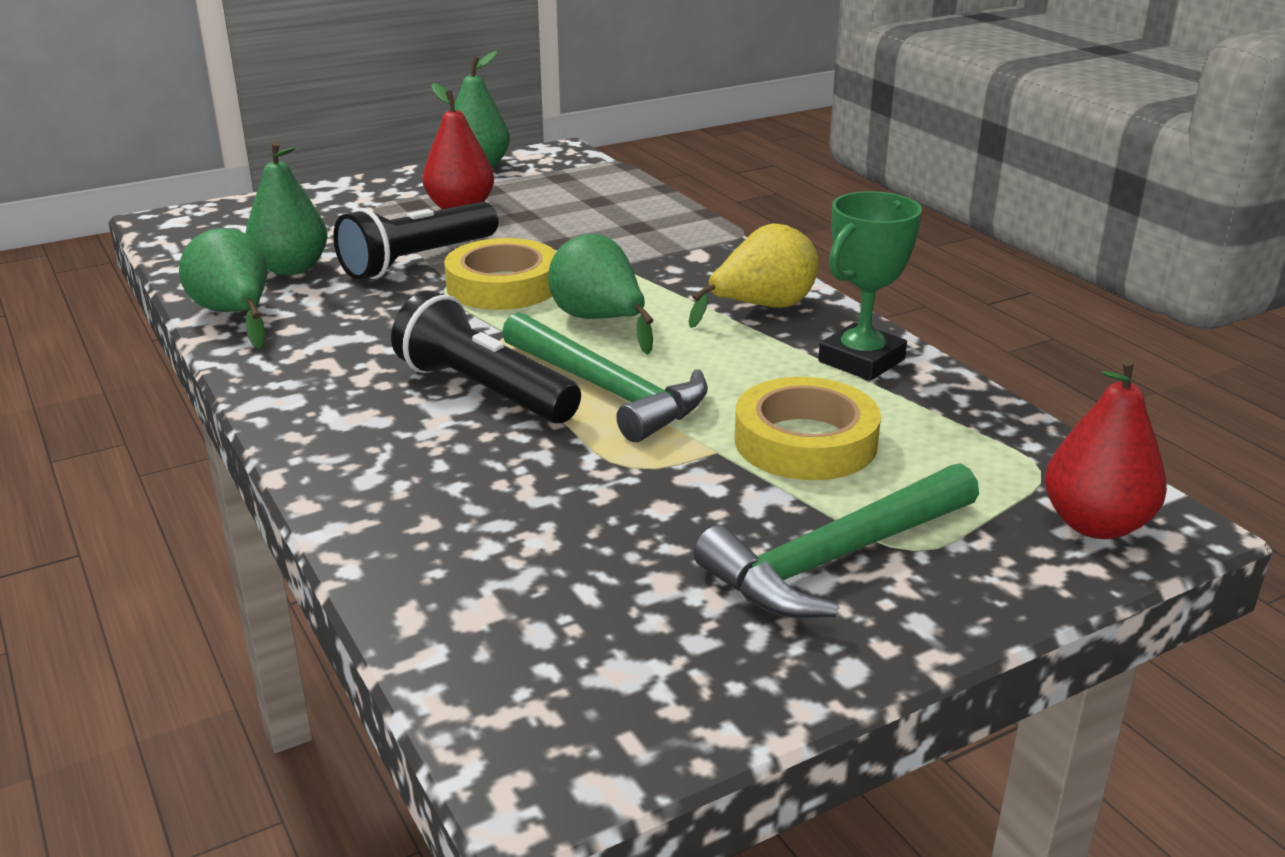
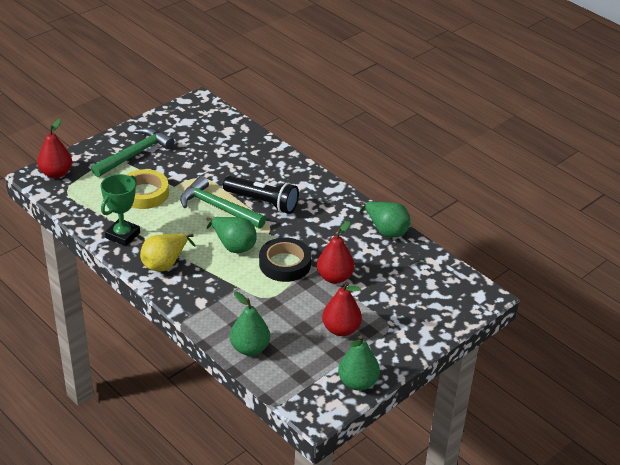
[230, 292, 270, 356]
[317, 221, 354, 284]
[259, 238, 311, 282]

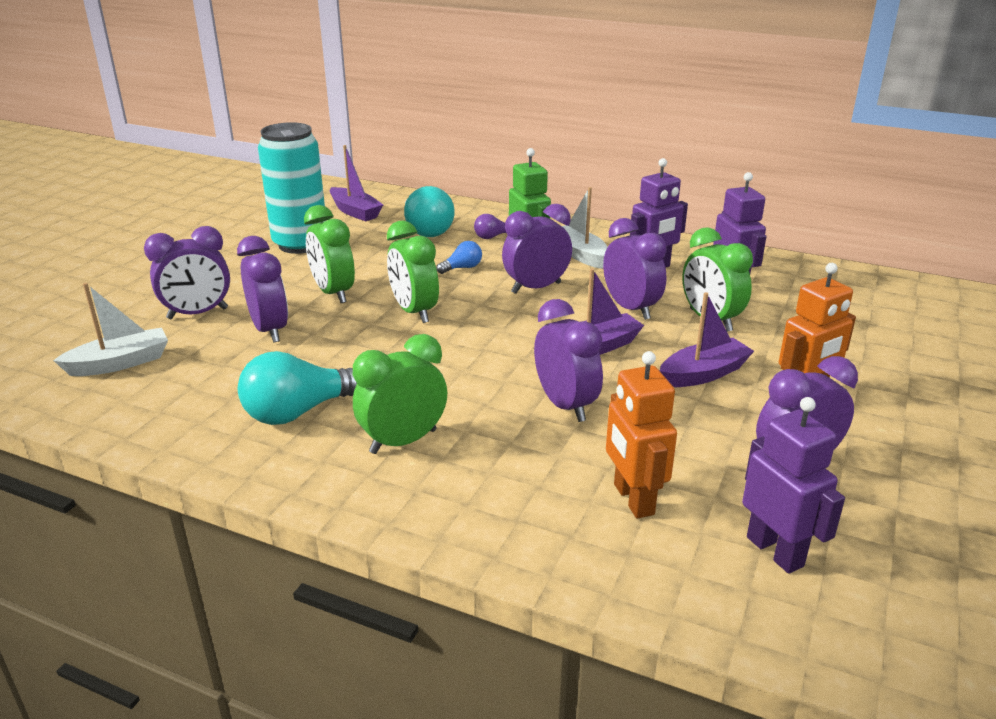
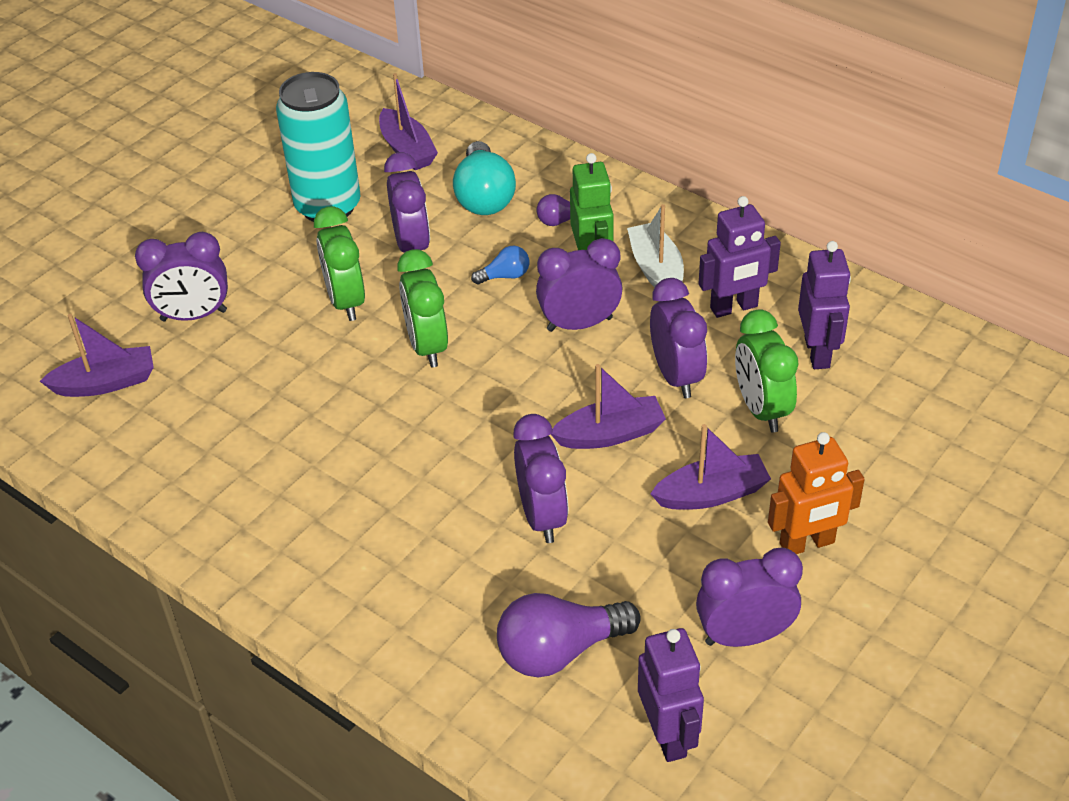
[384, 152, 430, 253]
[40, 314, 154, 397]
[353, 334, 447, 454] (first image)
[238, 351, 357, 425] (first image)
[497, 593, 641, 677]

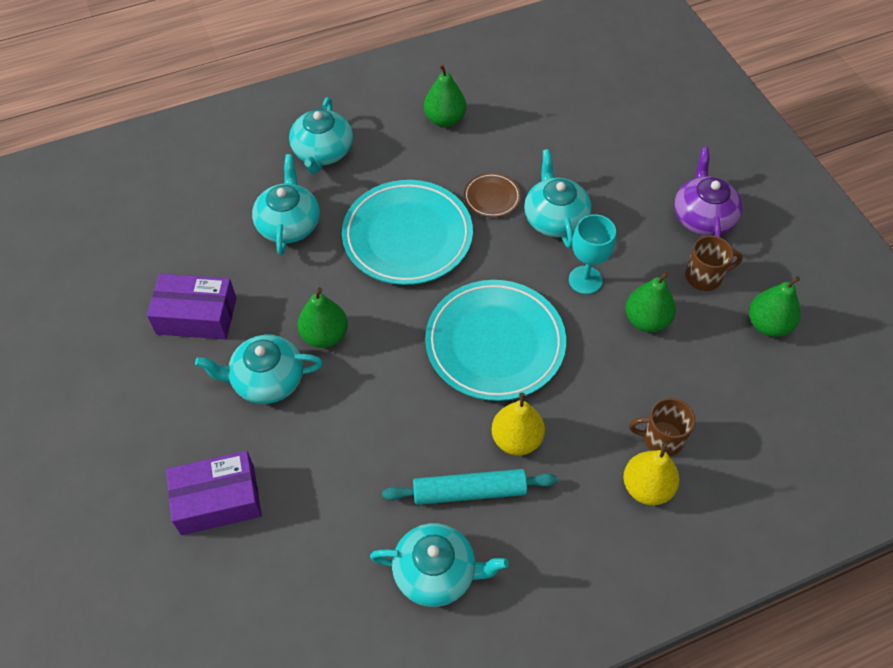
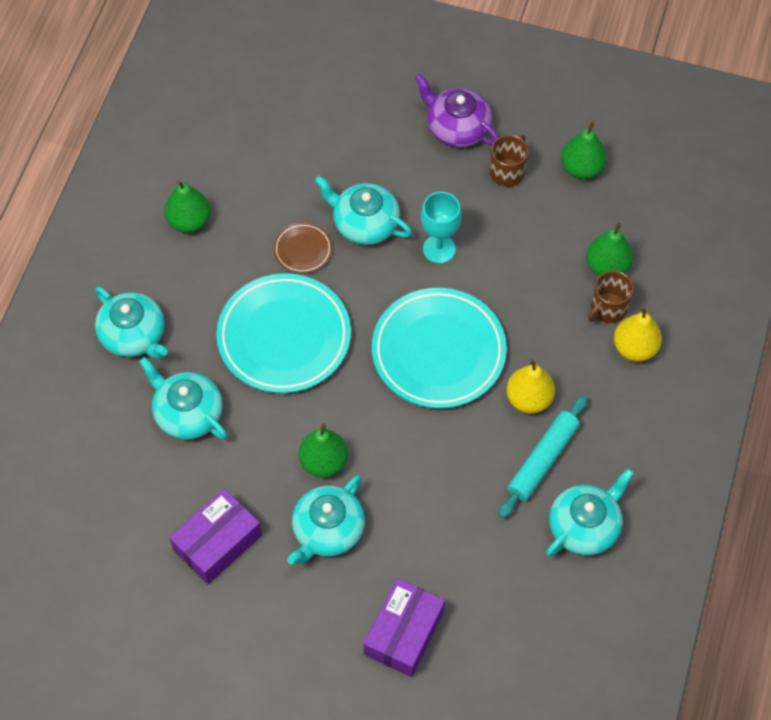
[586, 222, 633, 276]

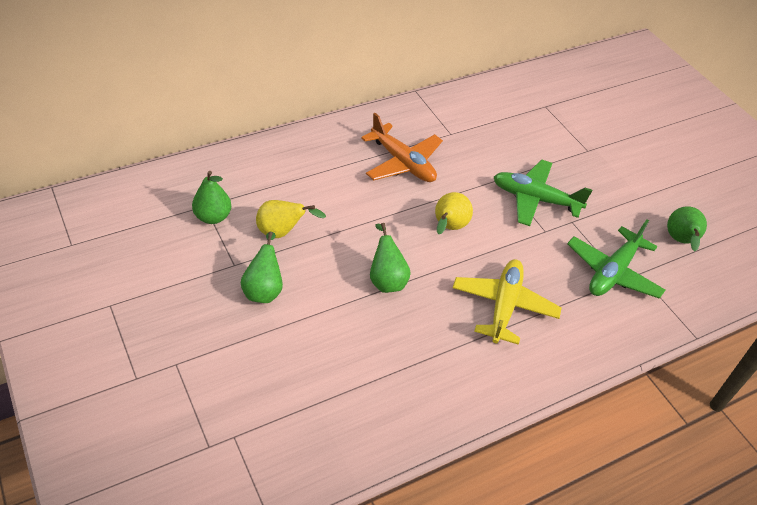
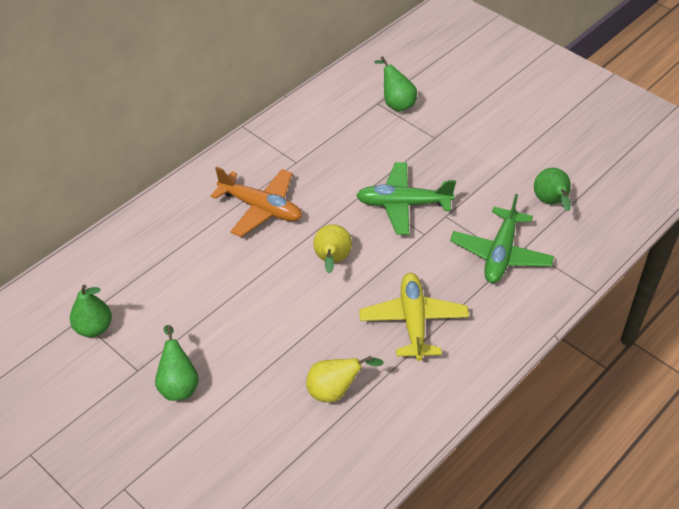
[306, 356, 384, 403]
[374, 56, 417, 112]

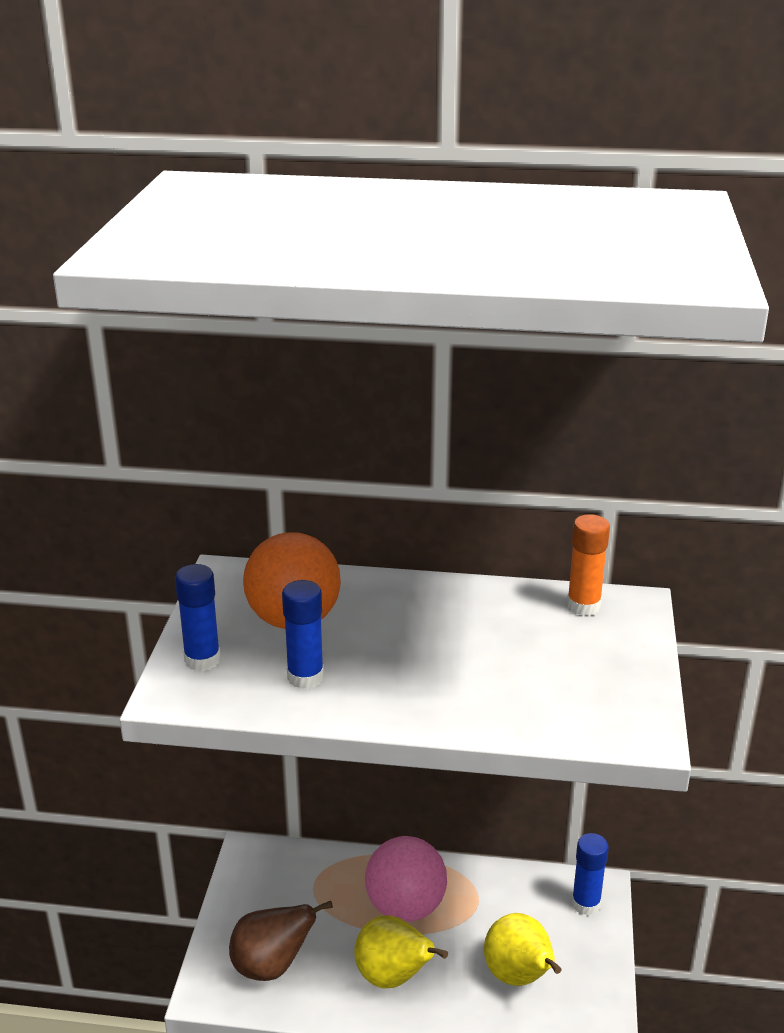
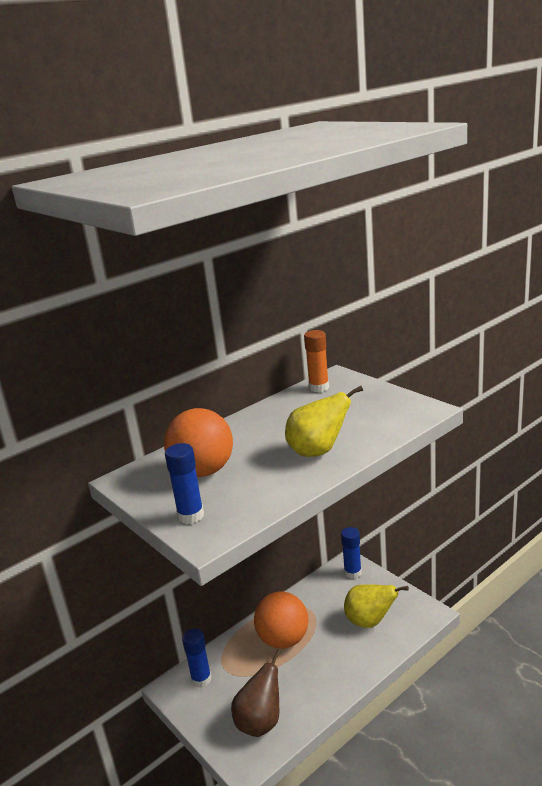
[182, 628, 211, 688]
[254, 591, 308, 649]
[285, 386, 363, 457]

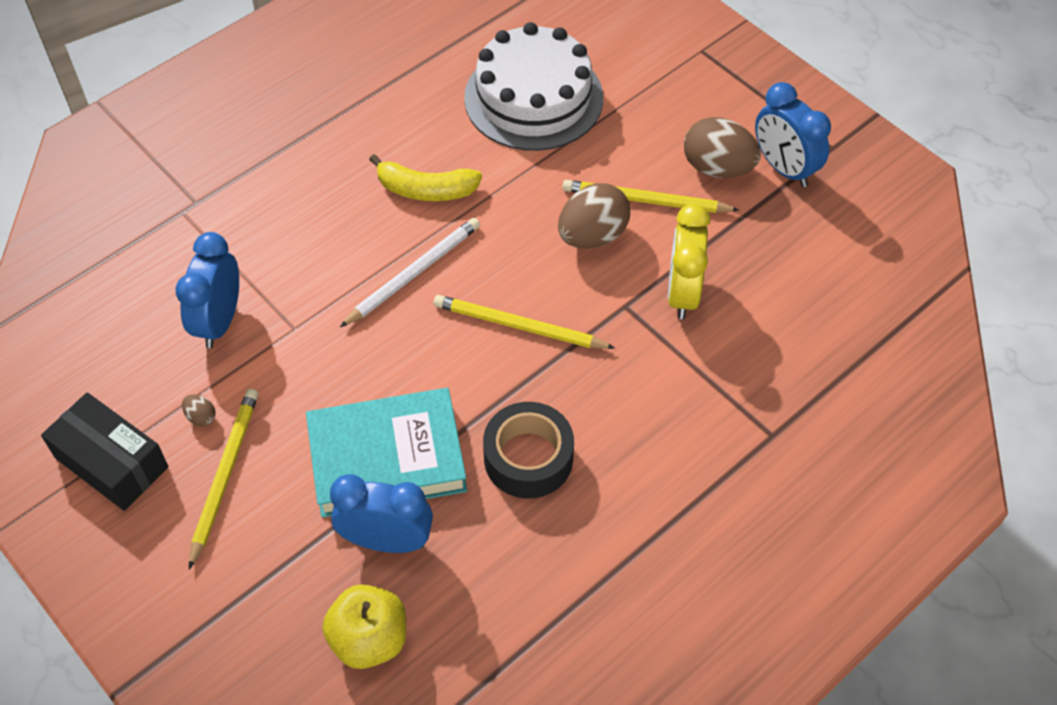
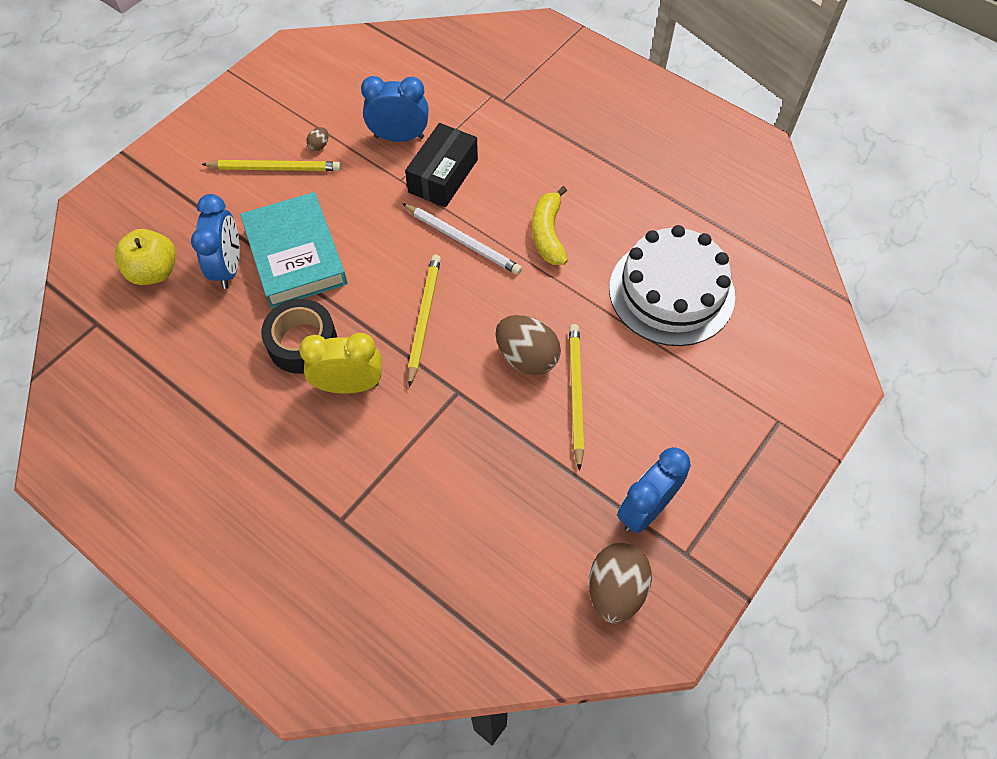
[589, 543, 652, 624]
[299, 333, 382, 394]
[405, 123, 478, 207]

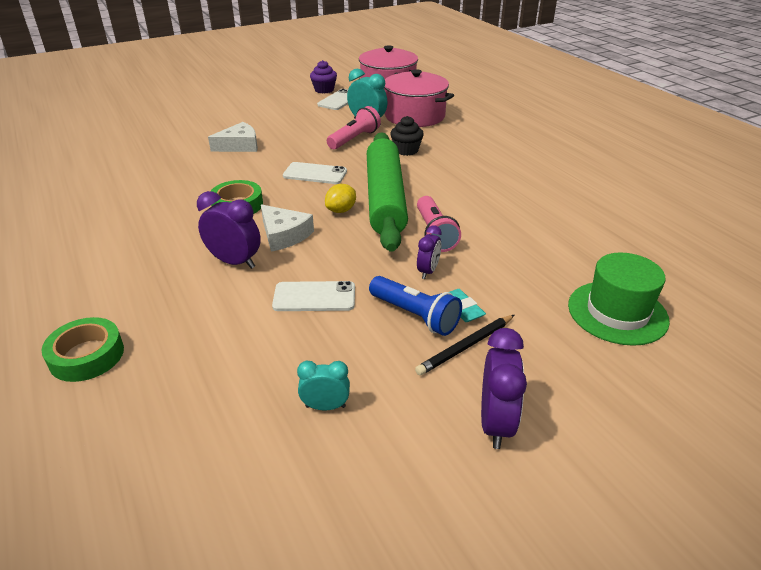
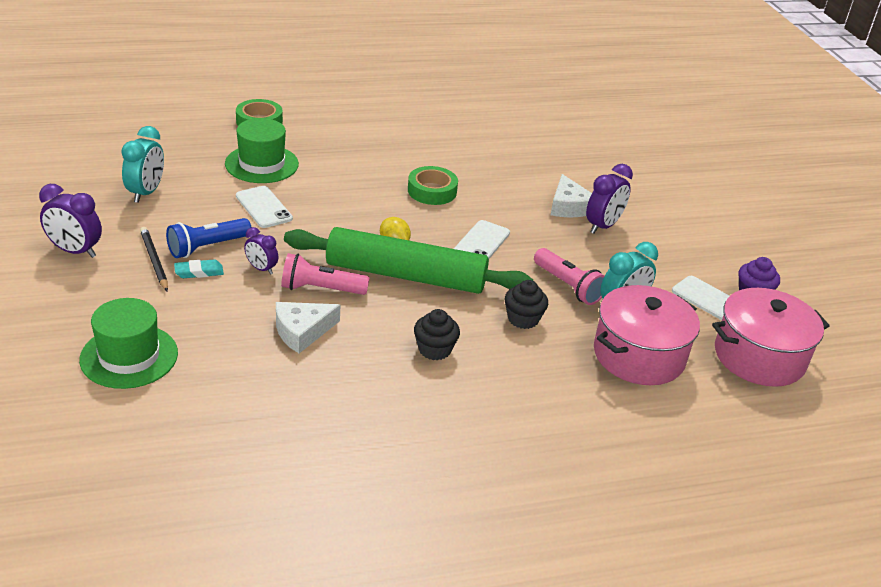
[586, 164, 633, 234]
[276, 302, 340, 353]
[236, 186, 293, 228]
[121, 126, 164, 203]
[225, 118, 299, 183]
[414, 309, 460, 361]

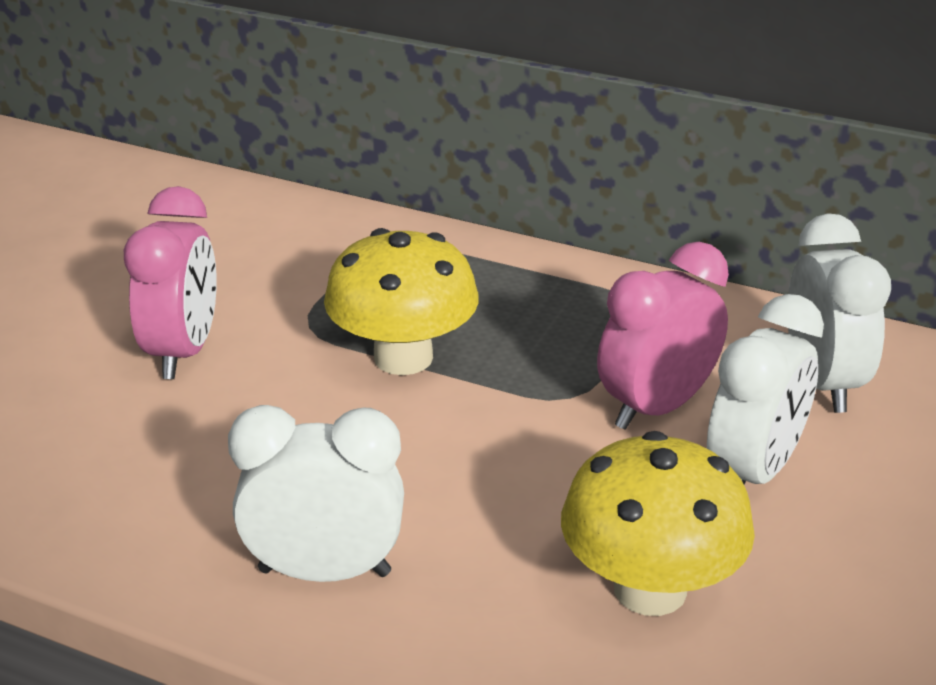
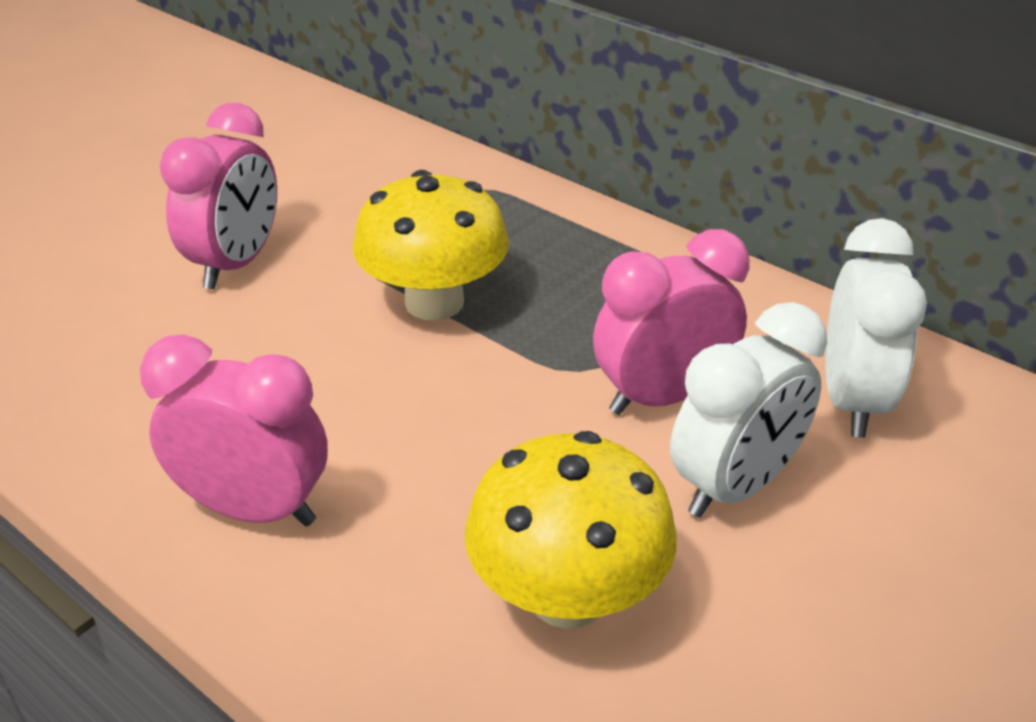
[140, 334, 328, 526]

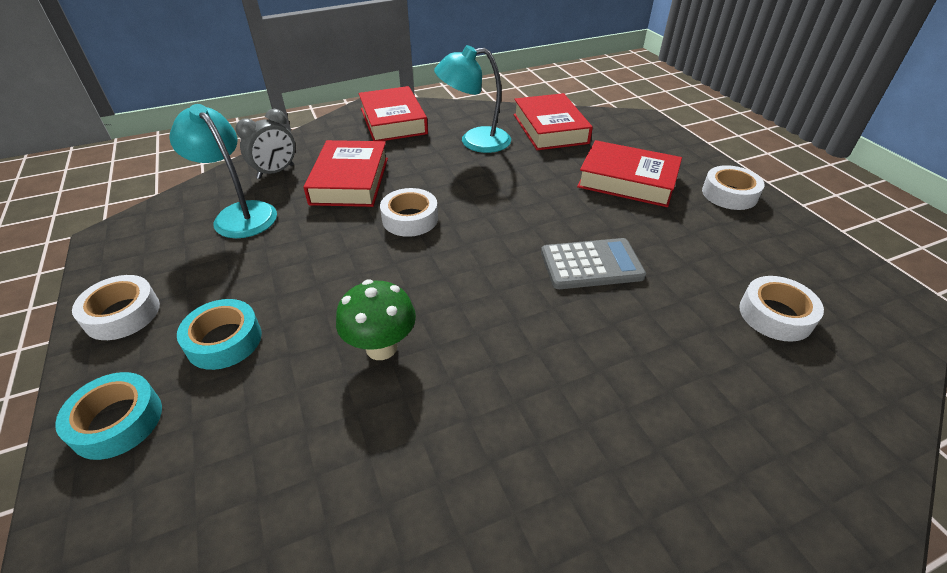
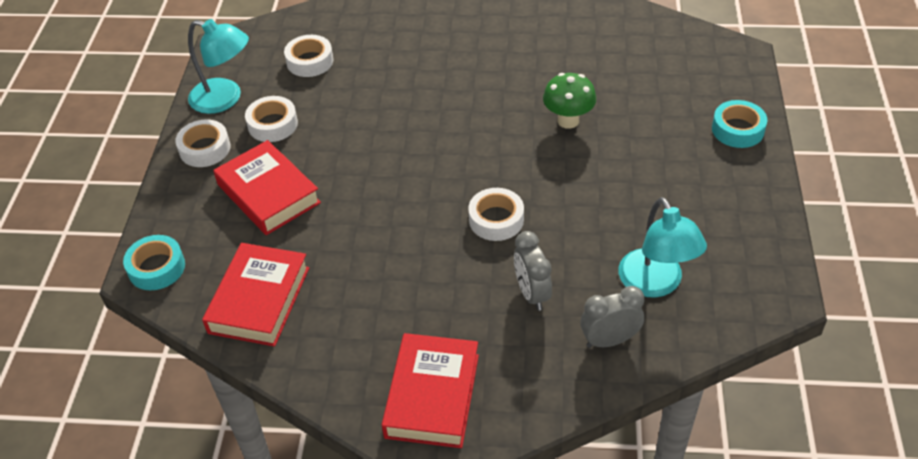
[188, 19, 249, 114]
[514, 231, 552, 311]
[541, 238, 646, 289] (first image)
[245, 96, 298, 142]
[123, 235, 185, 290]

